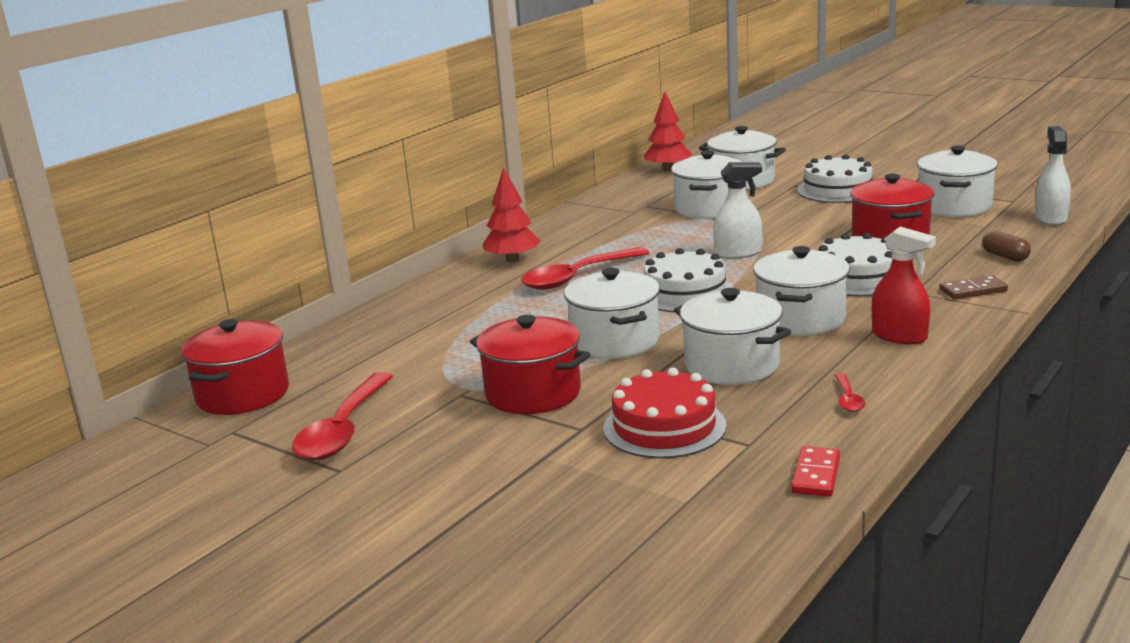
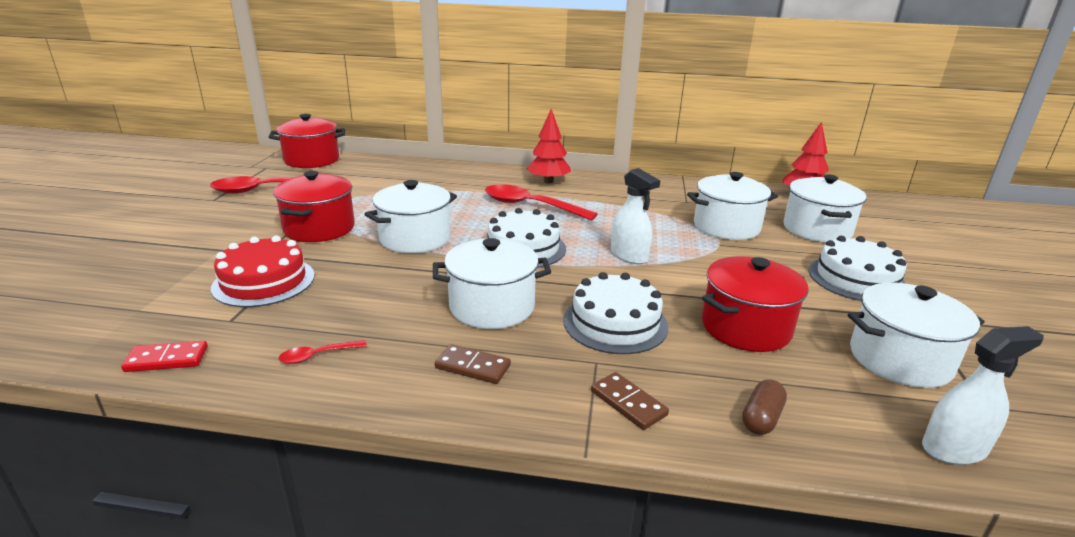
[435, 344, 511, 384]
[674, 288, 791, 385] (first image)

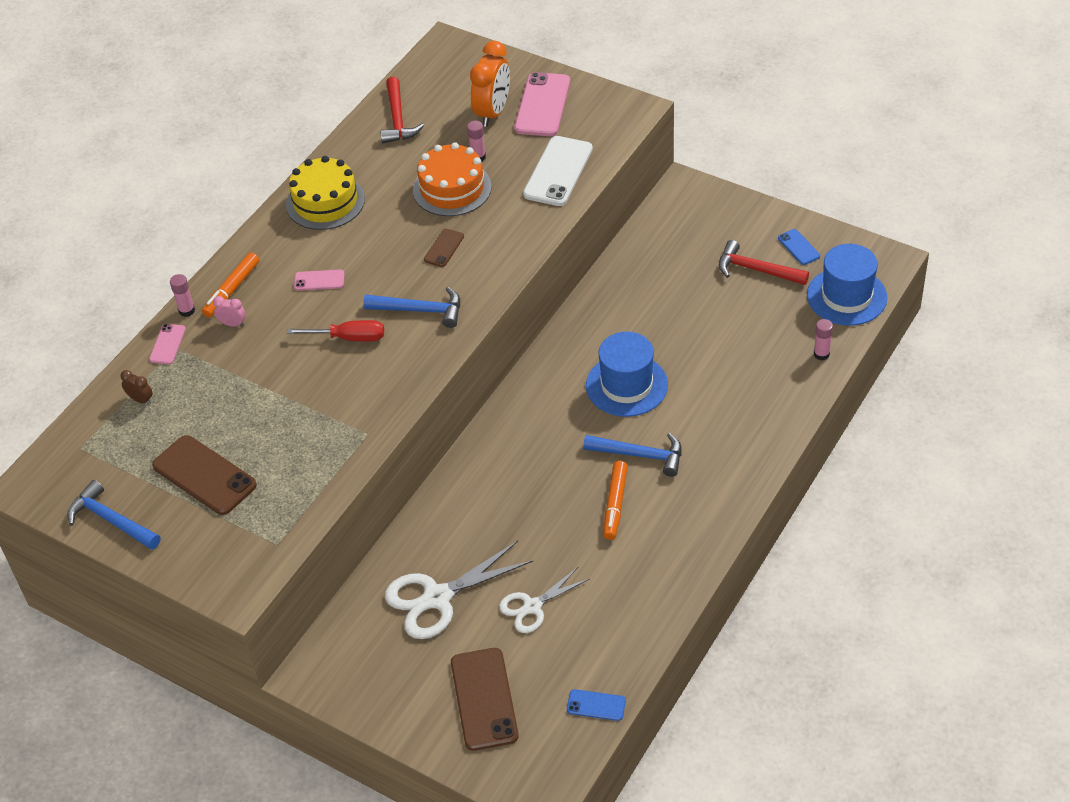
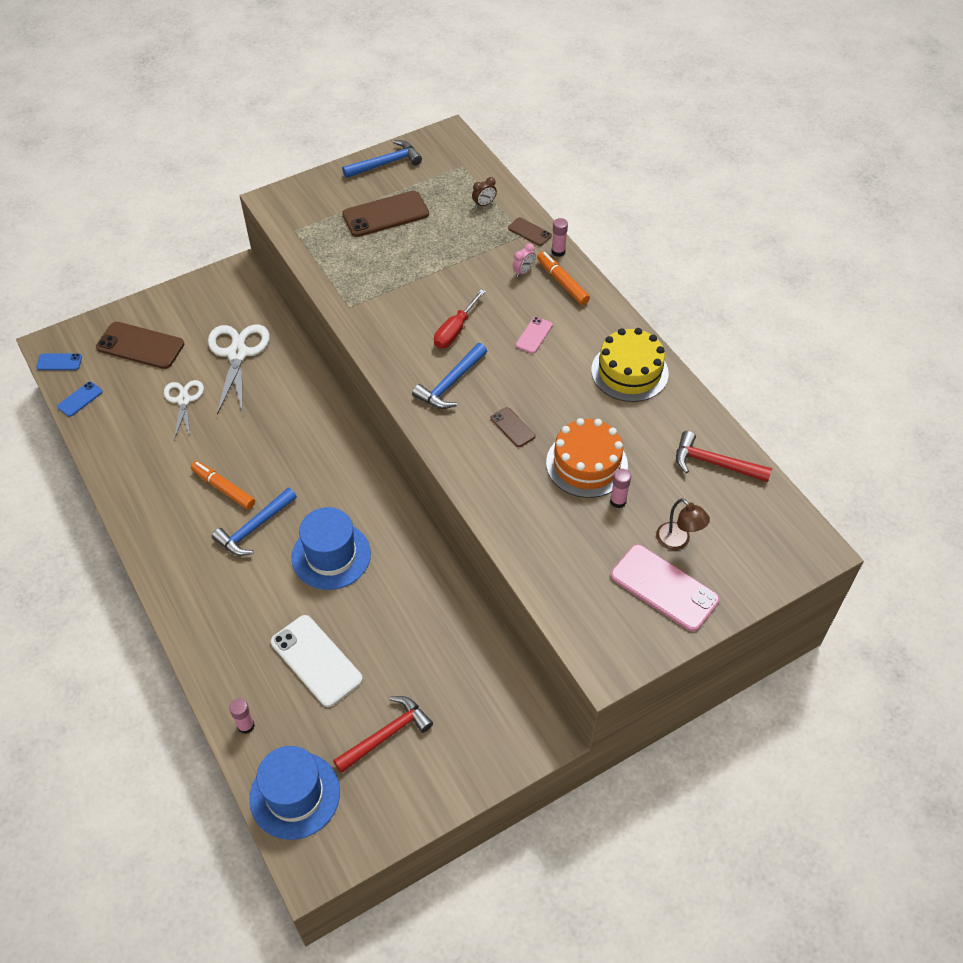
[656, 498, 710, 550]
[271, 615, 363, 707]
[36, 353, 82, 370]
[508, 217, 552, 246]

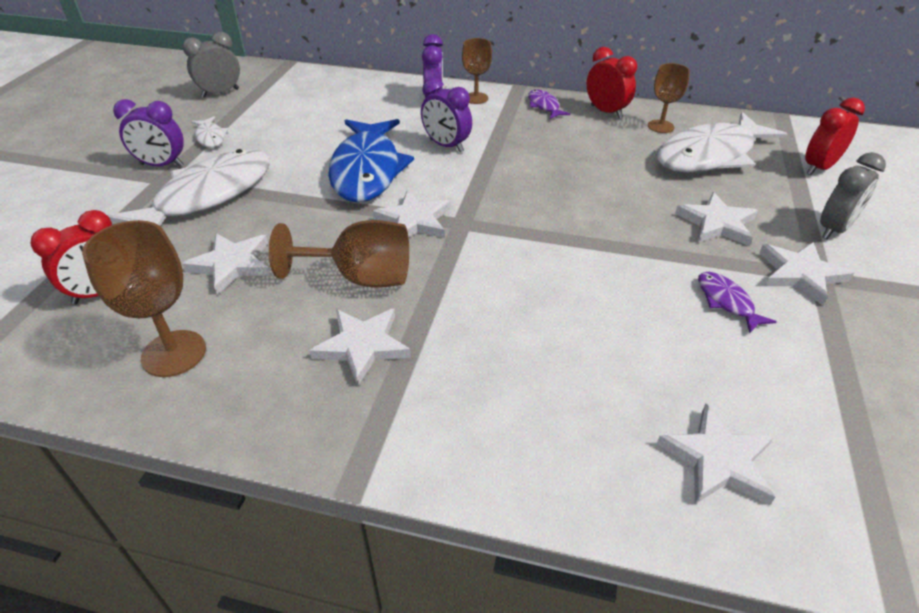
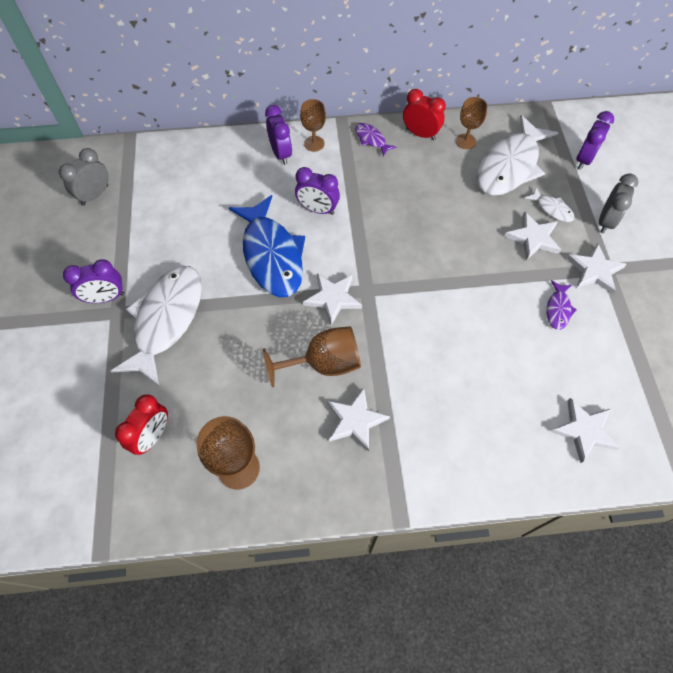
[576, 111, 614, 170]
[525, 187, 575, 222]
[182, 233, 270, 295] (first image)
[547, 280, 577, 330]

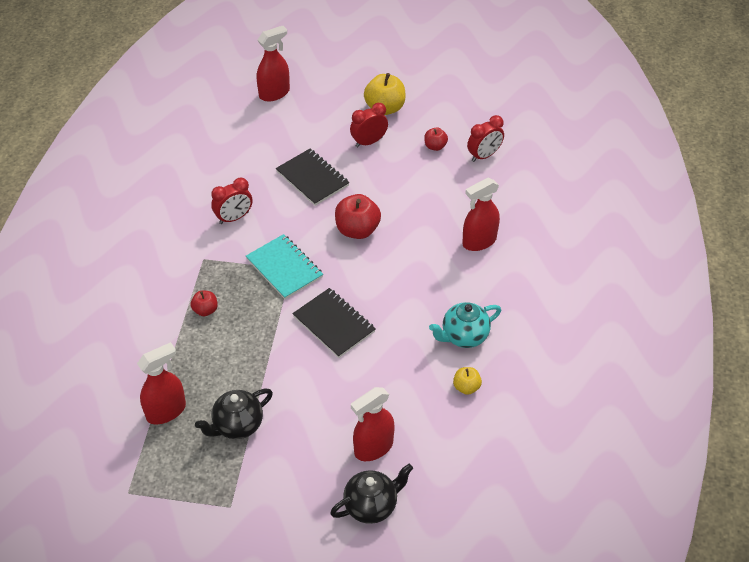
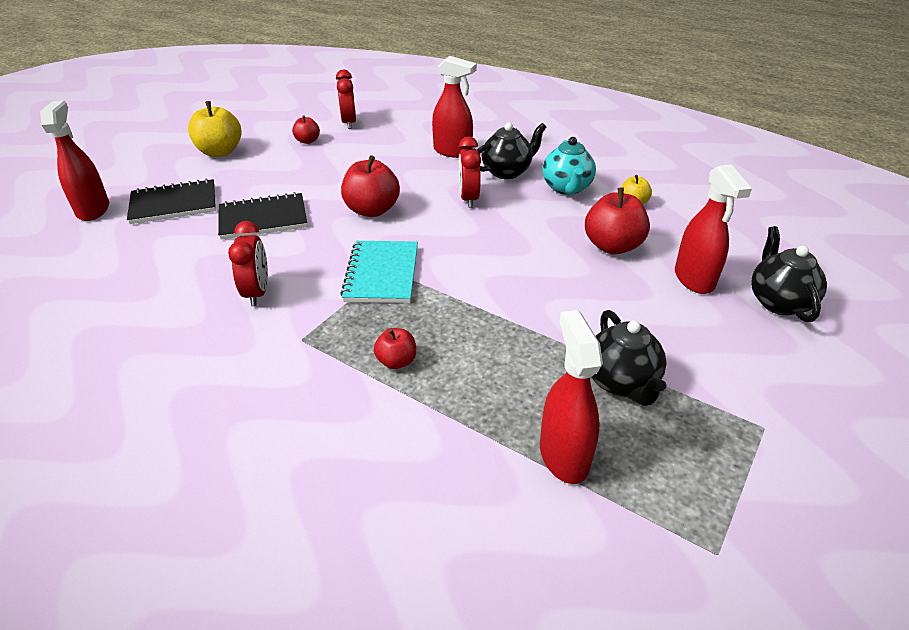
[459, 137, 481, 208]
[432, 56, 477, 158]
[340, 241, 418, 303]
[127, 179, 216, 224]
[477, 123, 546, 179]
[585, 188, 650, 254]

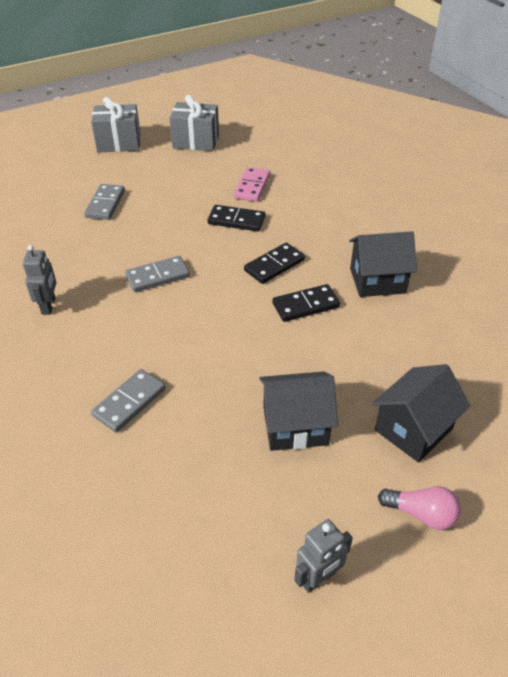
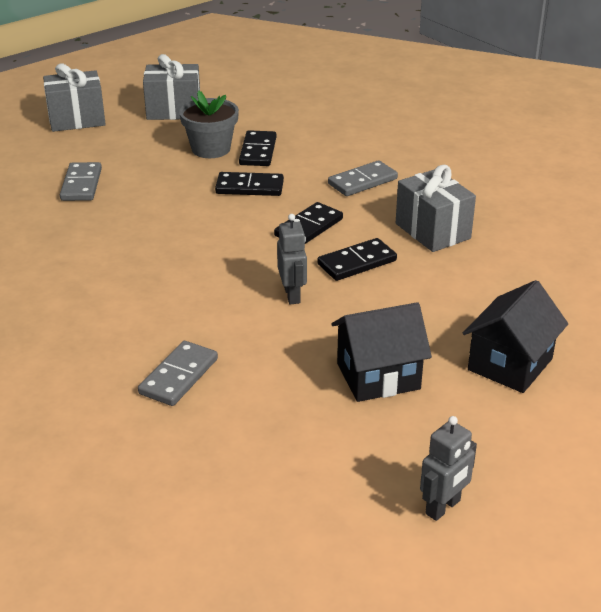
[239, 130, 276, 166]
[396, 165, 476, 252]
[277, 214, 307, 304]
[328, 160, 398, 196]
[378, 486, 461, 530] (first image)
[179, 90, 239, 158]

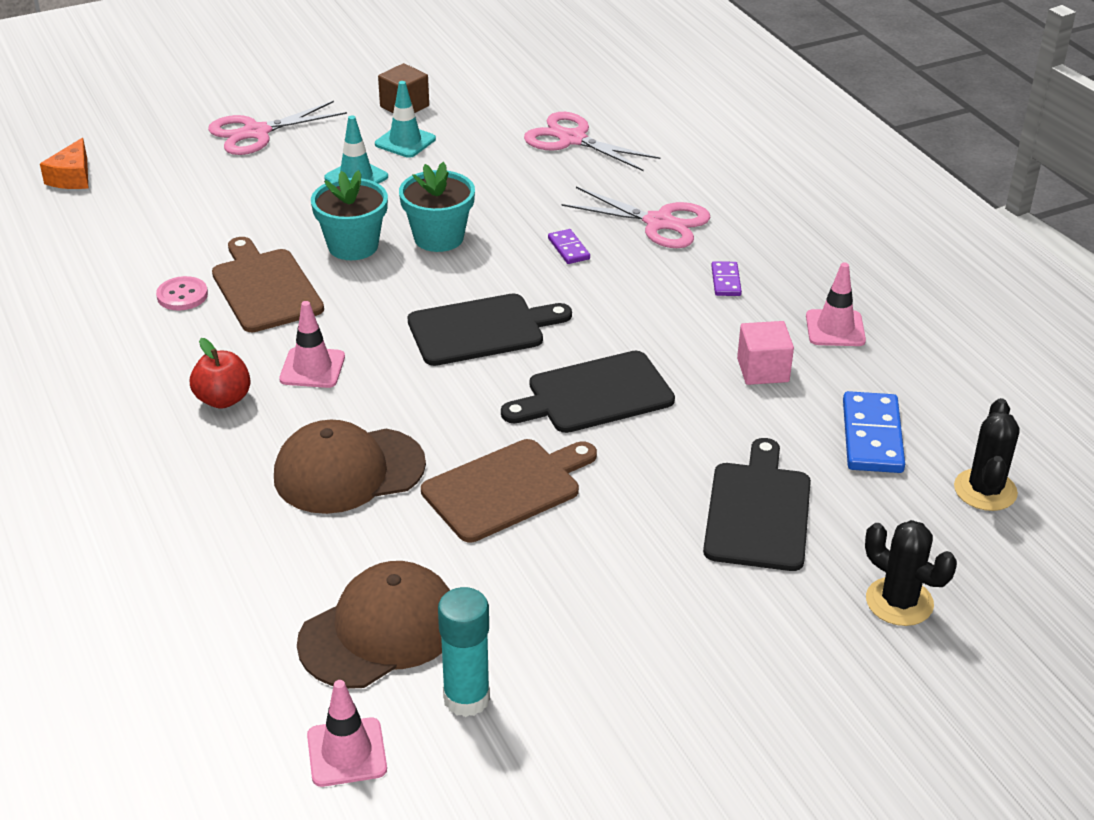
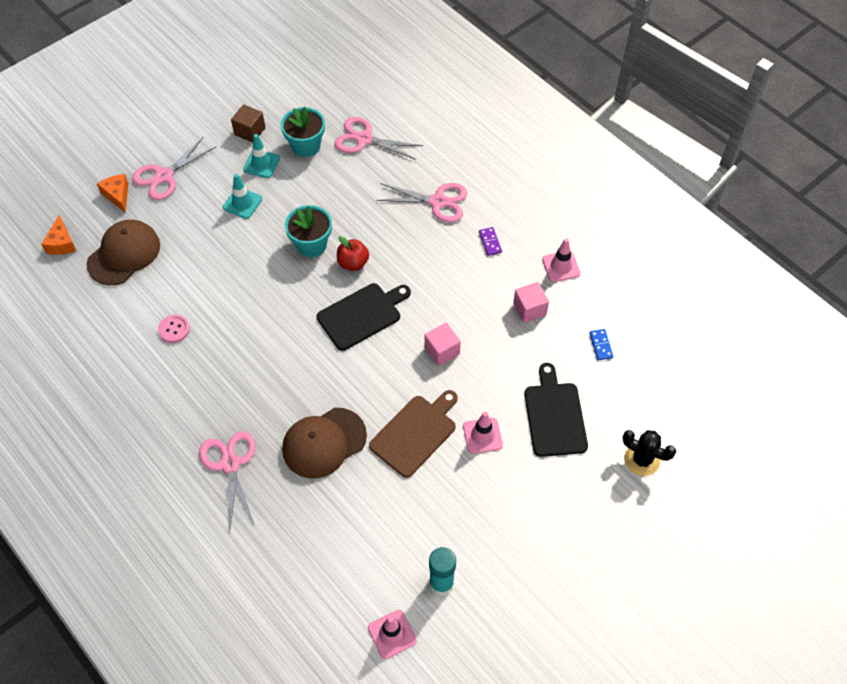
[281, 107, 325, 157]
[548, 229, 590, 264] (first image)
[212, 237, 324, 332] (first image)
[463, 412, 503, 454]
[337, 236, 369, 271]
[424, 323, 461, 366]
[589, 329, 614, 360]
[954, 398, 1019, 511] (first image)
[87, 220, 160, 285]
[97, 174, 128, 213]
[199, 431, 256, 528]

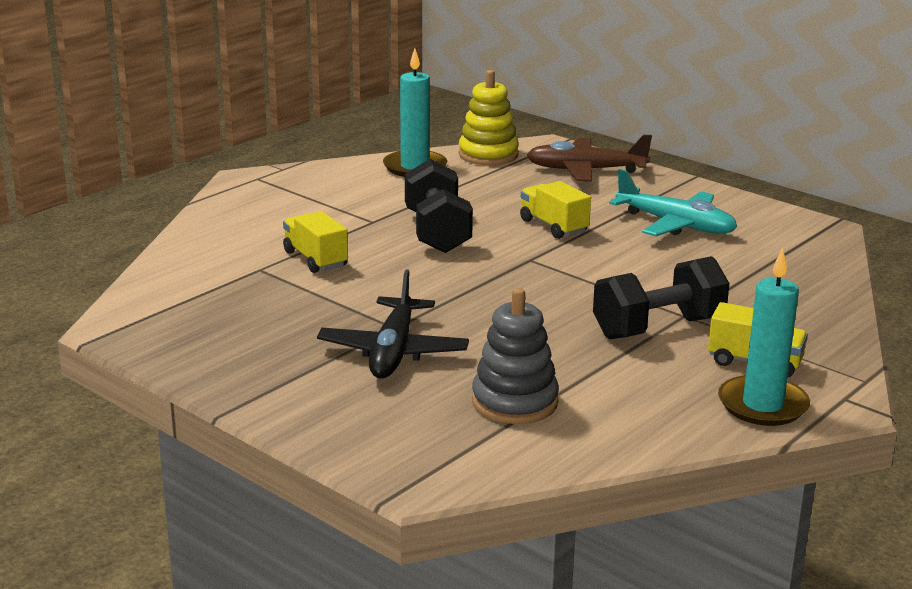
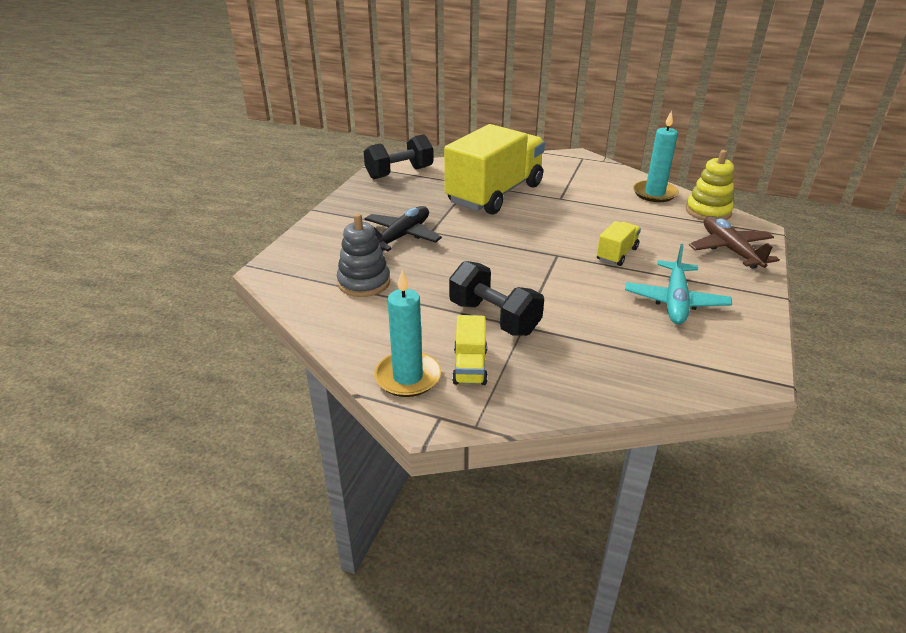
[364, 134, 433, 179]
[444, 124, 545, 215]
[365, 206, 442, 251]

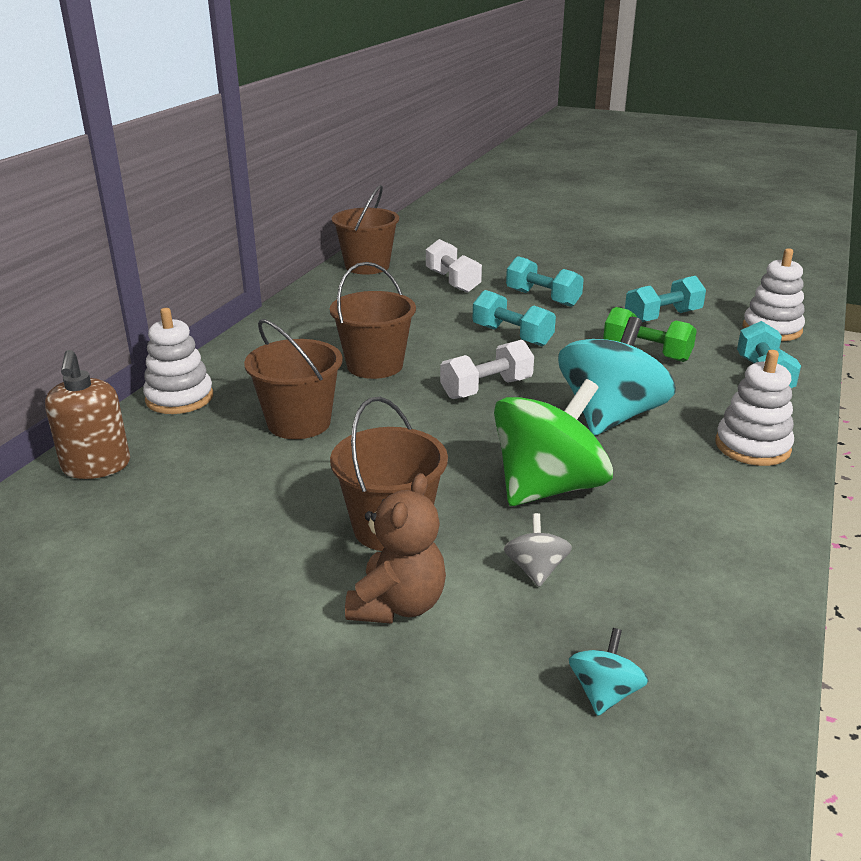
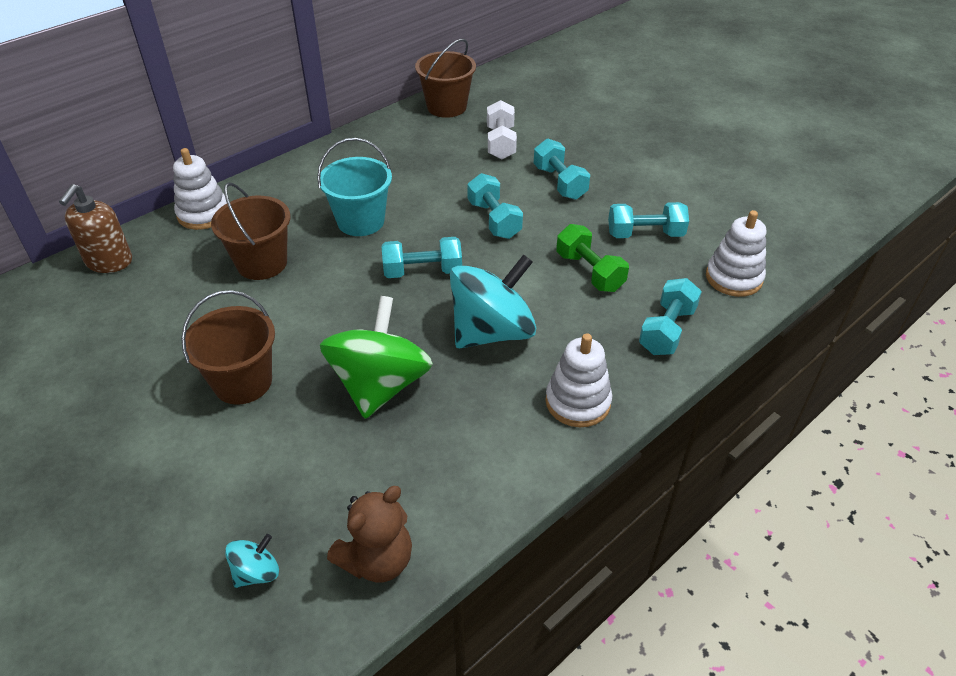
[317, 138, 392, 236]
[382, 237, 462, 278]
[320, 296, 433, 419]
[327, 486, 412, 583]
[504, 513, 572, 587] (first image)

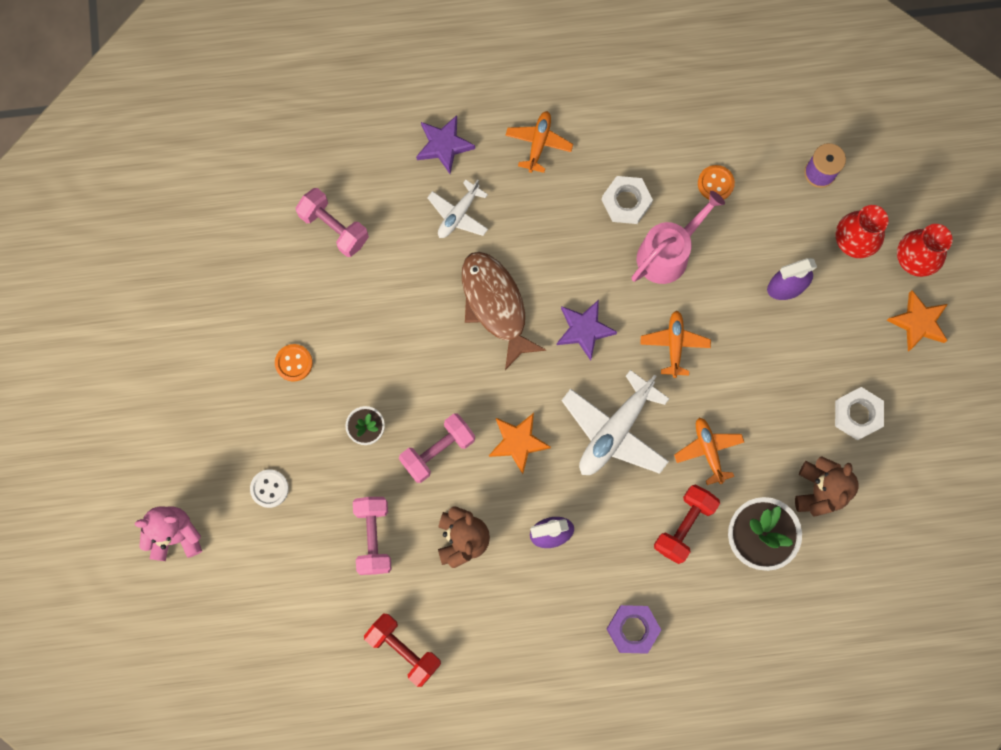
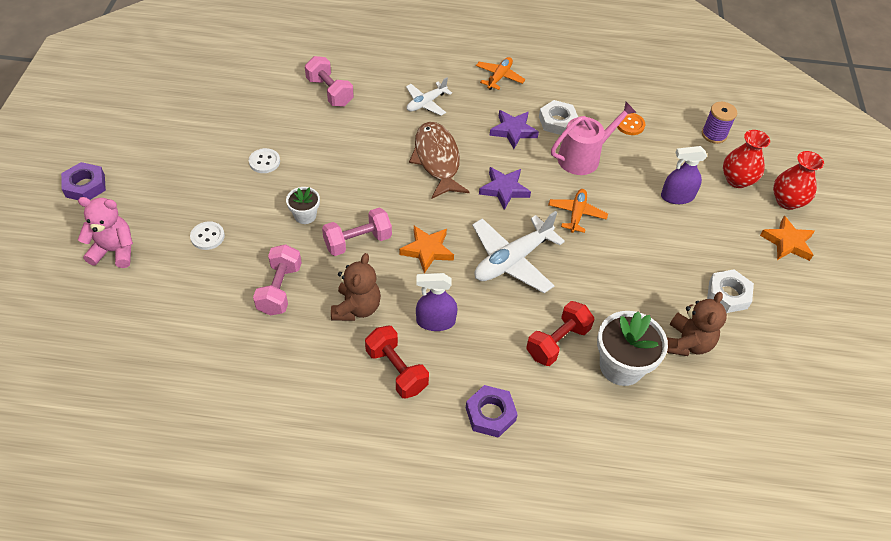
[489, 110, 539, 149]
[249, 148, 280, 173]
[674, 418, 744, 485] (first image)
[365, 326, 429, 399]
[61, 162, 106, 200]

